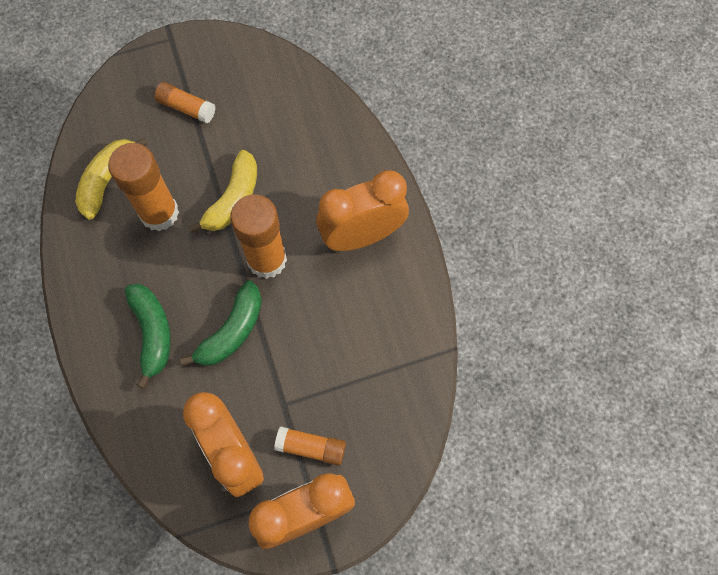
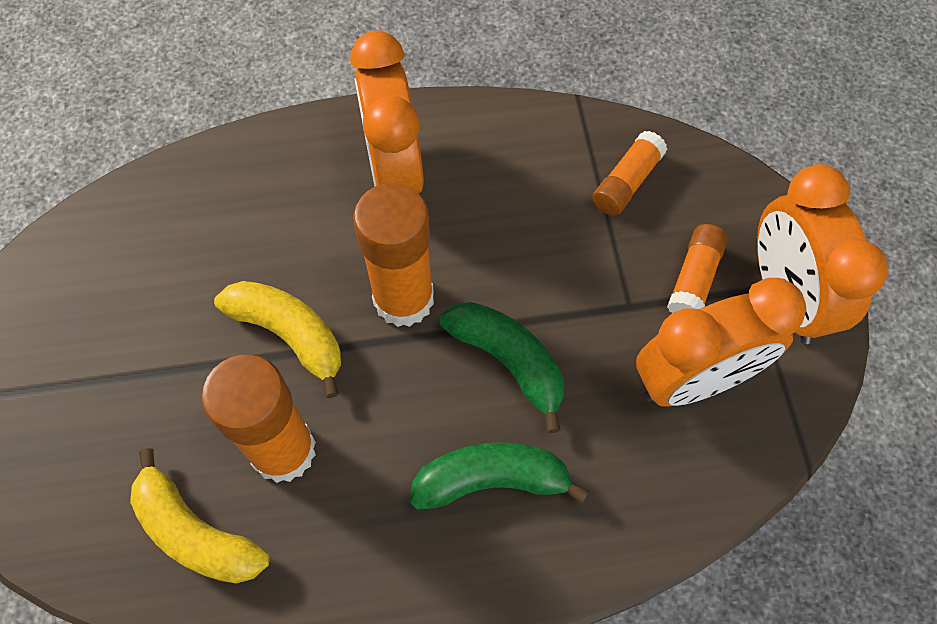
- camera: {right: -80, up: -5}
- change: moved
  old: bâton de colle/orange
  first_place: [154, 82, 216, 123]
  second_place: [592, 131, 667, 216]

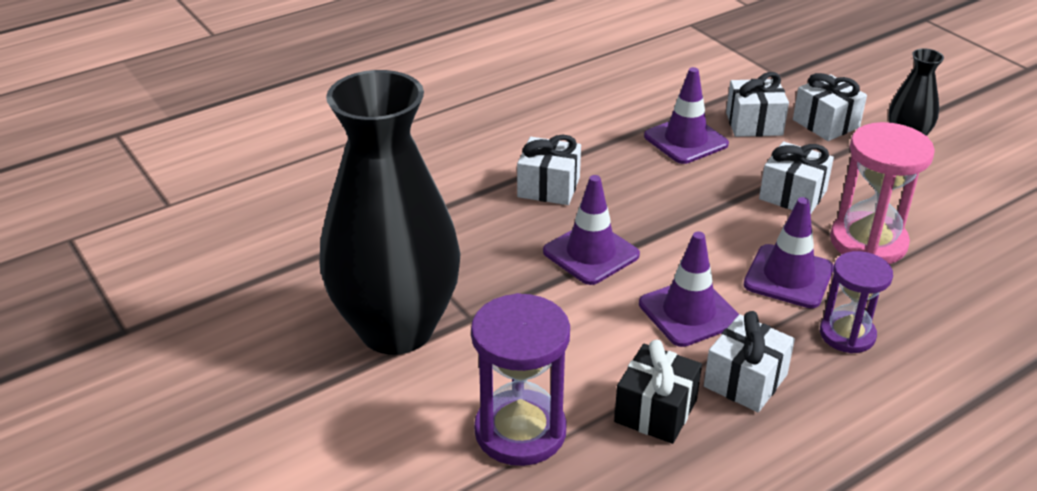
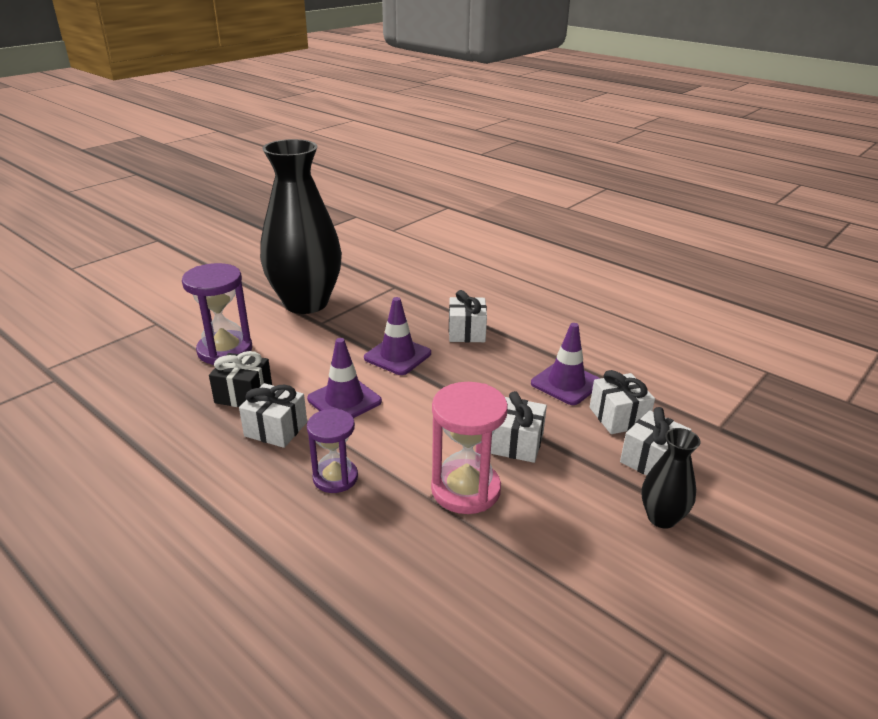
- camera: {right: 75, up: -5}
- change: removed
  old: cône de chantier/violet
  first_place: [744, 197, 834, 308]

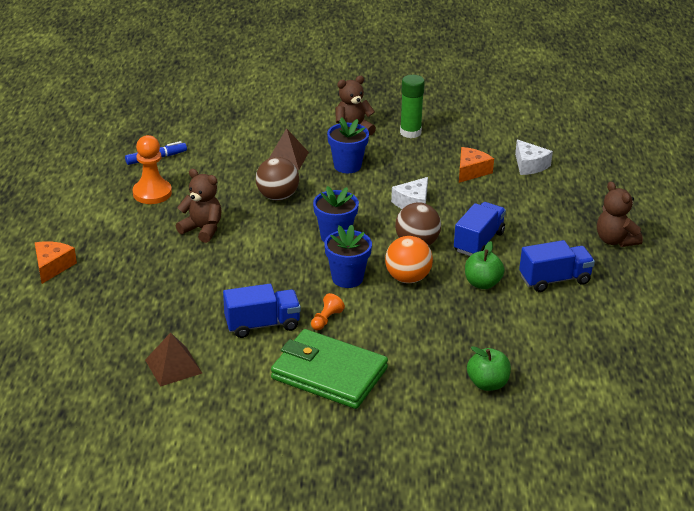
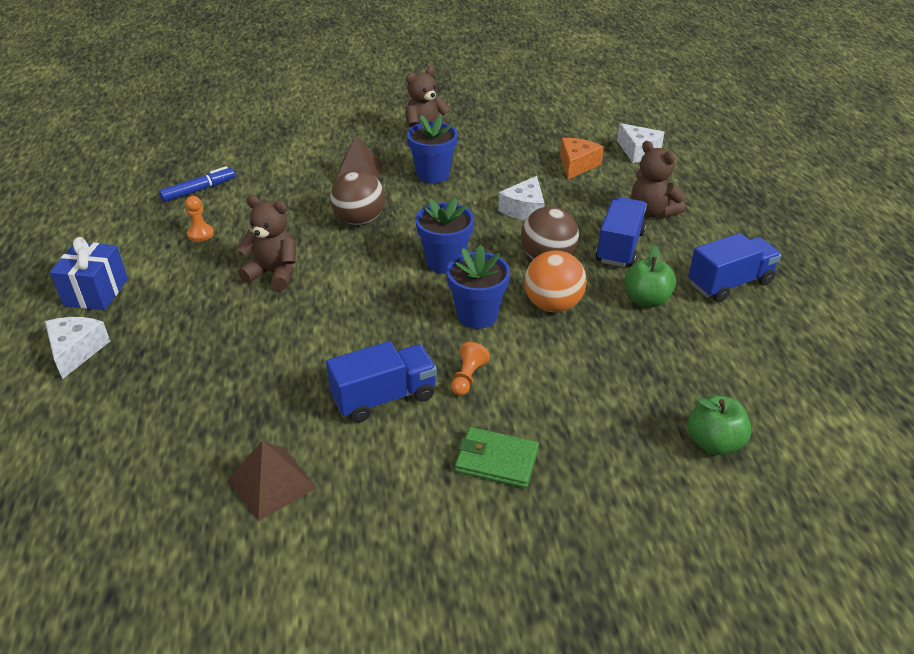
- camera: {right: -10, up: 5}
- change: removed
  old: bâton de colle/vert
  first_place: [400, 75, 425, 138]
- change: resized
  old: pion/orange
  first_place: [133, 135, 172, 204]
  second_place: [185, 196, 214, 242]
  factor: 0.53
- change: moved
  old: ours en peluche/marron
  first_place: [597, 181, 643, 247]
  second_place: [631, 141, 685, 218]
- change: recoloured
  old: fromage/orange
  new: fromage/blanc
  first_place: [35, 241, 77, 284]
  second_place: [45, 317, 110, 379]
- change: resized
  old: portefeuille/vert
  first_place: [271, 329, 388, 409]
  second_place: [455, 427, 539, 488]
  factor: 0.53
- change: added
  new: cadeau/bleu
  second_place: [50, 237, 128, 310]

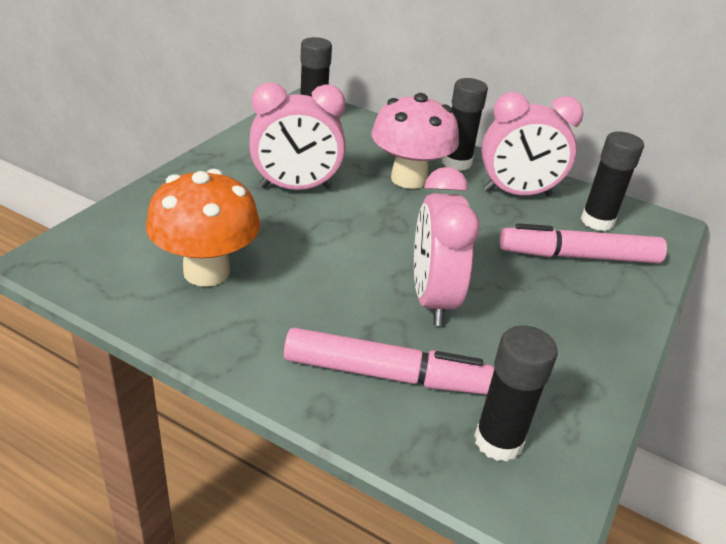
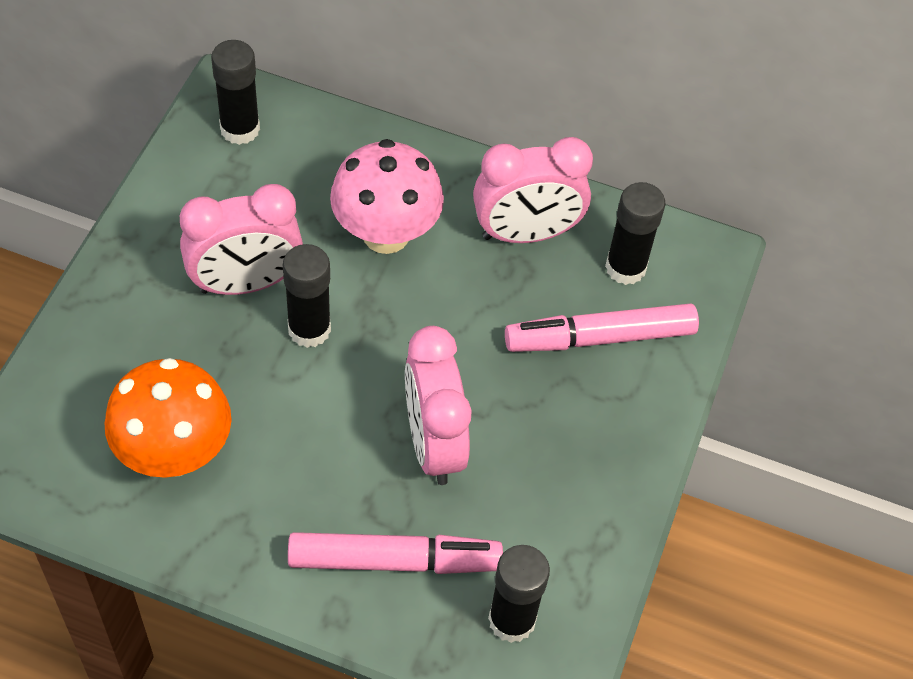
- camera: {right: -10, up: 20}
- change: moved
  old: bâton de colle/noir
  first_place: [442, 78, 488, 171]
  second_place: [283, 244, 331, 348]

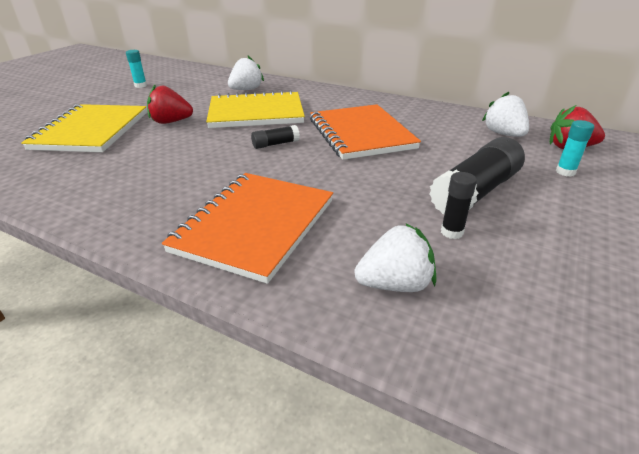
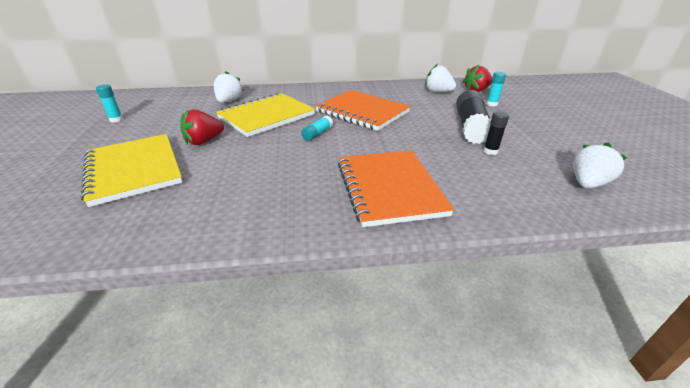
- camera: {right: -35, up: 0}
- change: recoloured
  old: bâton de colle/noir
  new: bâton de colle/turquoise
  first_place: [251, 125, 300, 149]
  second_place: [301, 116, 333, 141]
- change: moved
  old: fraise/blanc
  first_place: [354, 223, 436, 292]
  second_place: [573, 142, 627, 188]

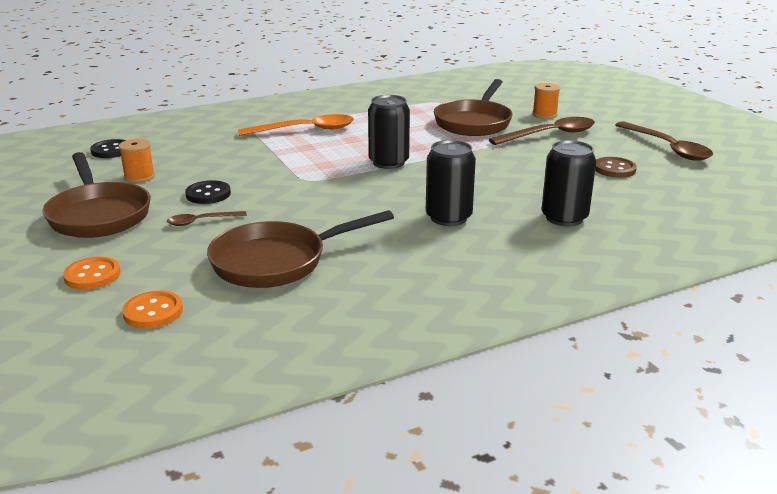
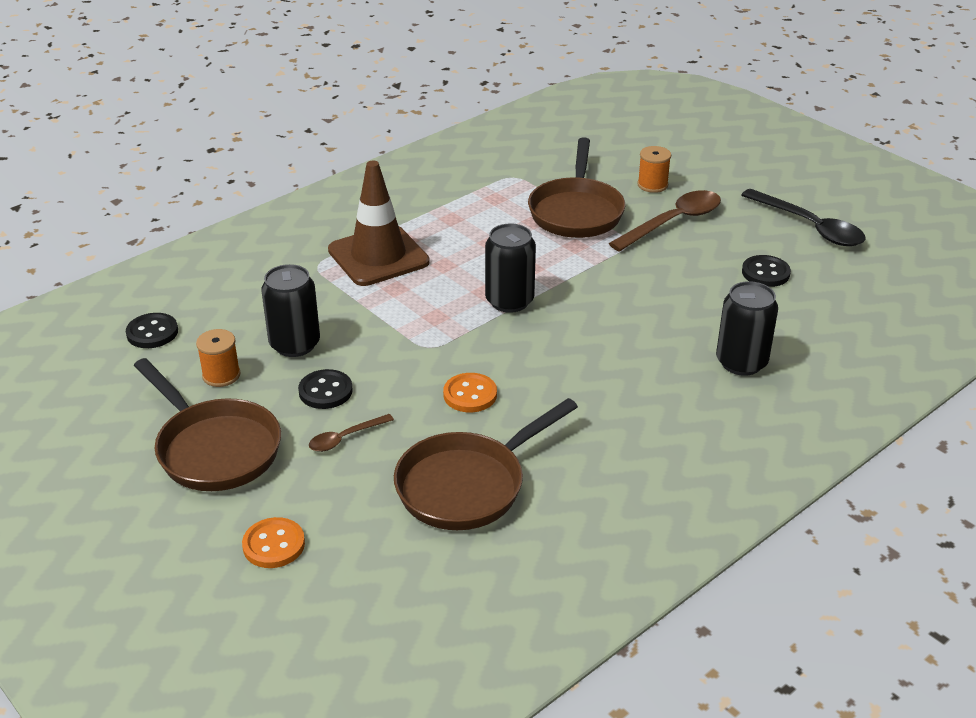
- camera: {right: -15, up: 10}
- change: replaced
  old: cuillère/orange
  new: cône de chantier/marron
  first_place: [238, 114, 354, 136]
  second_place: [328, 161, 430, 286]
- change: recoloured
  old: cuillère/marron
  new: cuillère/noir
  first_place: [615, 121, 713, 161]
  second_place: [741, 189, 865, 246]
- change: moved
  old: canette/noir
  first_place: [426, 140, 476, 226]
  second_place: [261, 264, 320, 357]
- change: recoloured
  old: bouton/marron
  new: bouton/noir
  first_place: [595, 157, 637, 178]
  second_place: [742, 255, 791, 287]
- change: moved
  old: bouton/orange
  first_place: [122, 291, 183, 329]
  second_place: [443, 373, 497, 412]

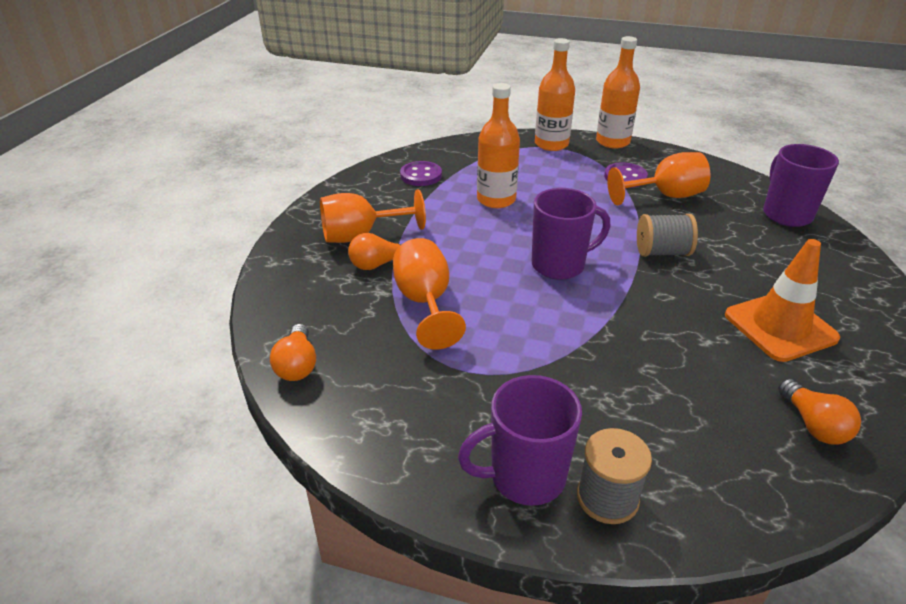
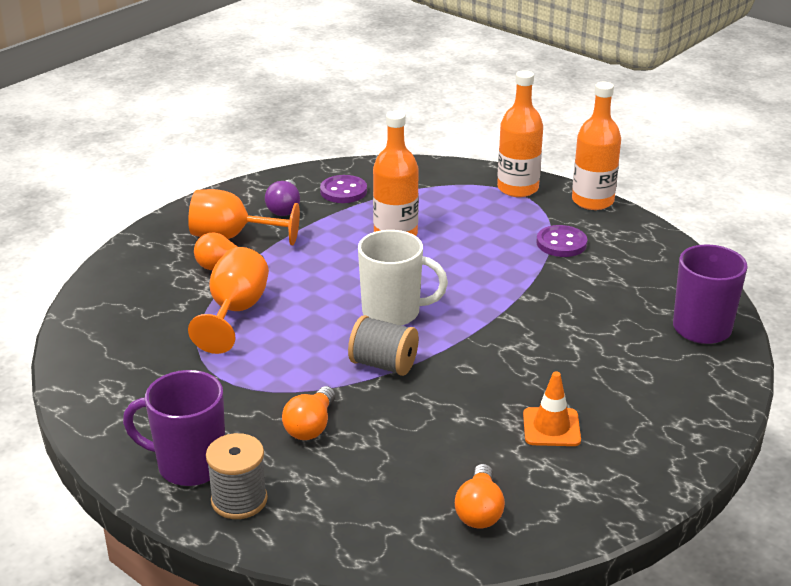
- camera: {right: 25, up: -5}
- change: removed
  old: verre à pied/orange
  first_place: [607, 152, 711, 205]
- change: recoloured
  old: tasse/violet
  new: tasse/blanc
  first_place: [532, 188, 610, 280]
  second_place: [358, 230, 448, 326]
- change: moved
  old: bobine/gris
  first_place: [637, 214, 698, 257]
  second_place: [348, 315, 419, 376]
- change: resized
  old: cône de chantier/orange
  first_place: [725, 239, 840, 362]
  second_place: [523, 372, 581, 446]
  factor: 0.61
- change: moved
  old: ampoule/orange
  first_place: [270, 324, 316, 381]
  second_place: [282, 386, 335, 440]
- change: added
  new: ampoule/violet
  second_place: [265, 180, 300, 216]

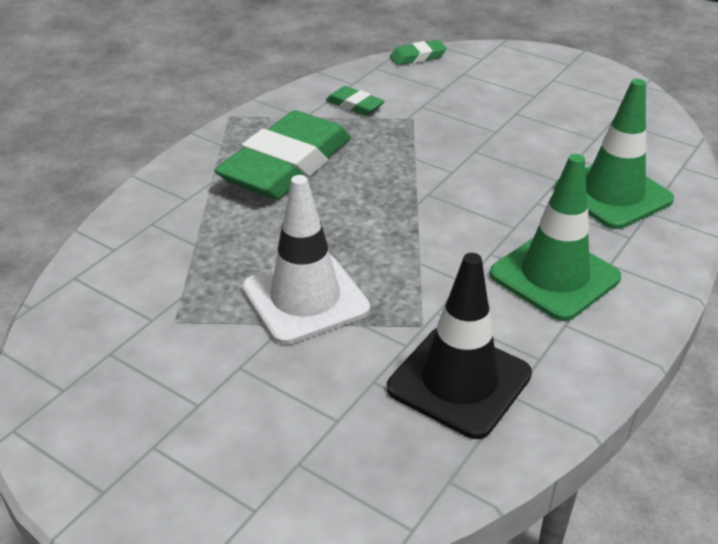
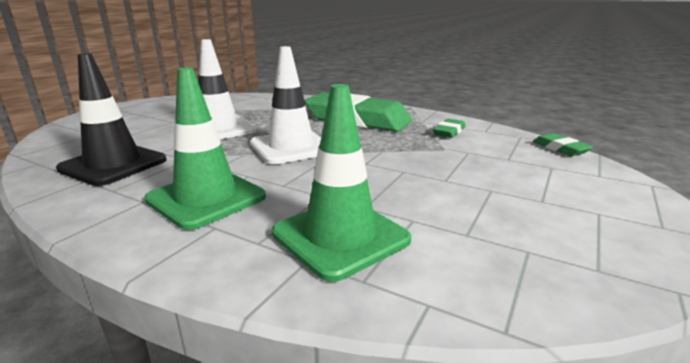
- camera: {right: 85, up: -15}
- change: added
  new: cône de chantier/blanc
  second_place: [250, 46, 321, 164]

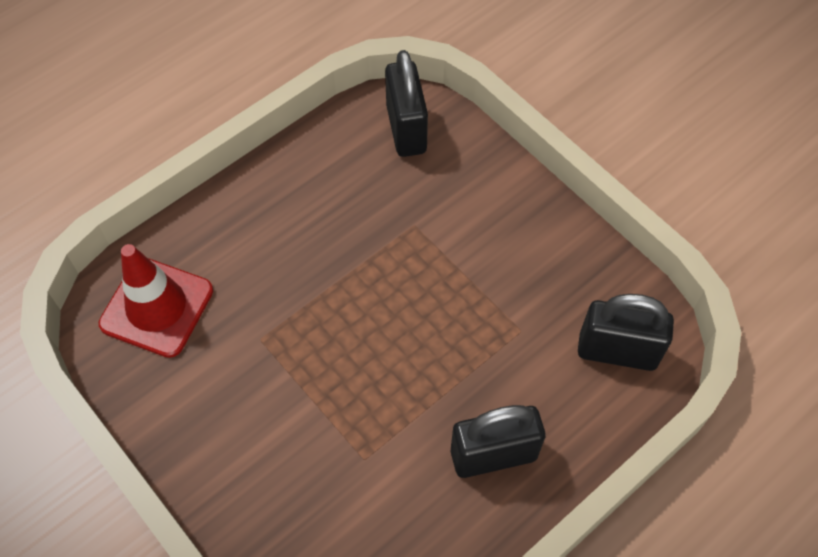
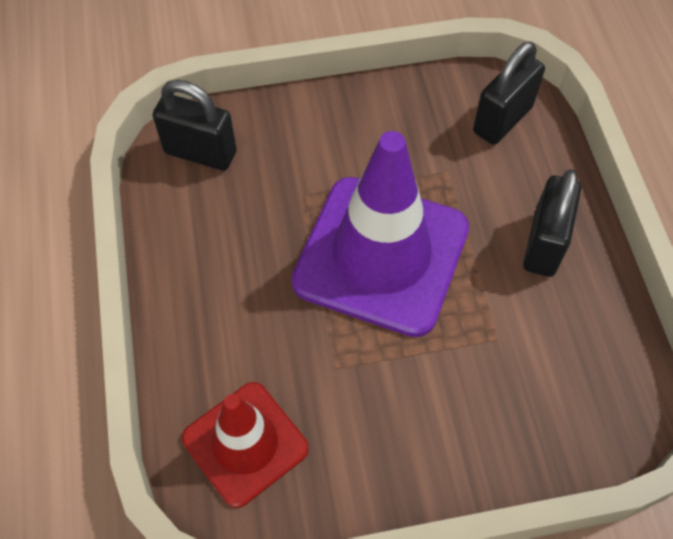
- camera: {right: -60, up: 0}
- change: added
  new: cône de chantier/violet
  second_place: [291, 131, 469, 337]

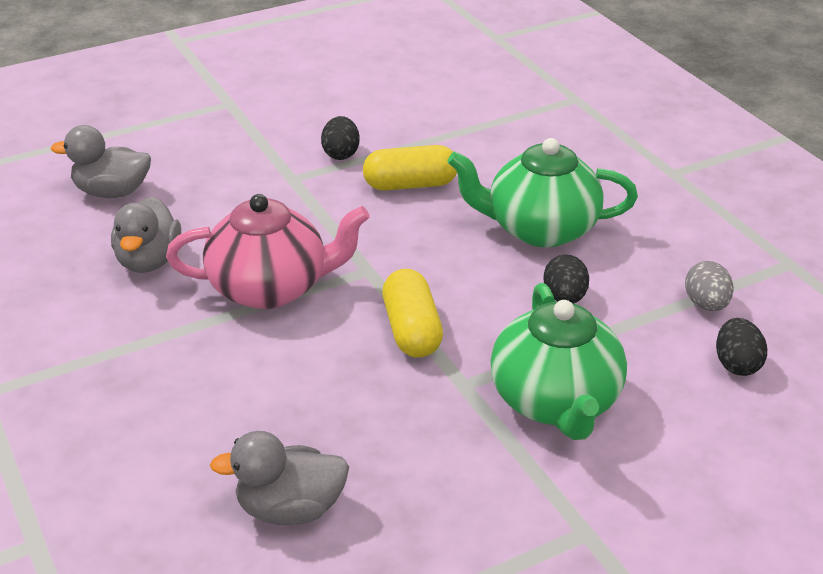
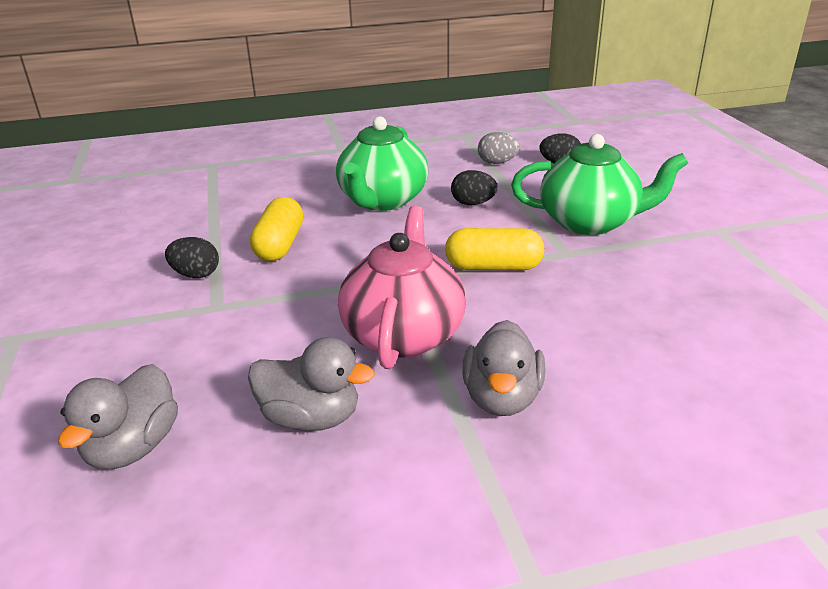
- camera: {right: -75, up: -5}
- change: moved
  old: canard/gris
  first_place: [210, 431, 349, 525]
  second_place: [462, 320, 546, 416]

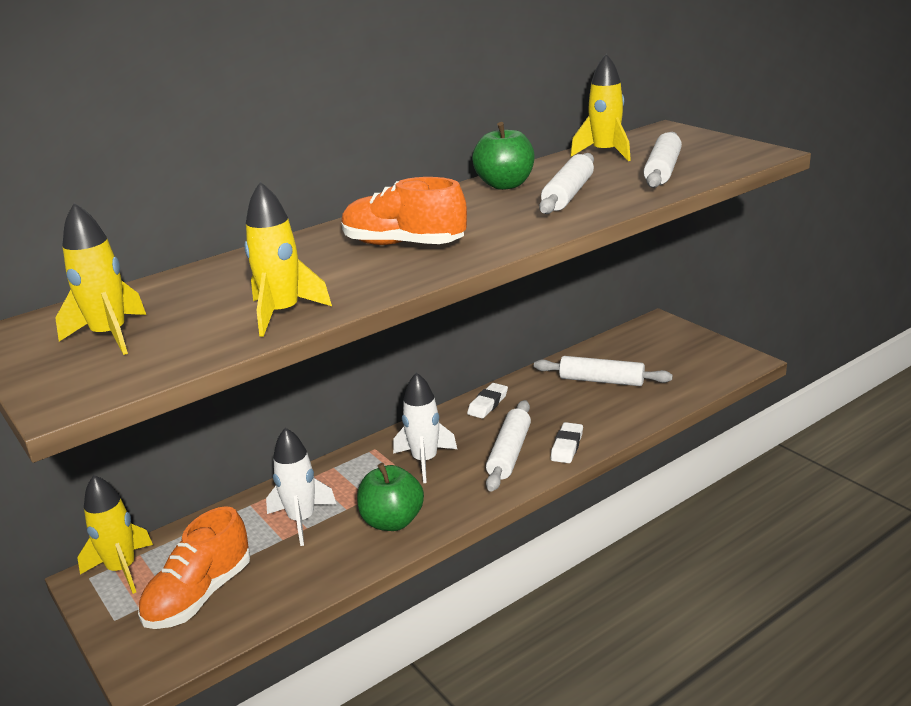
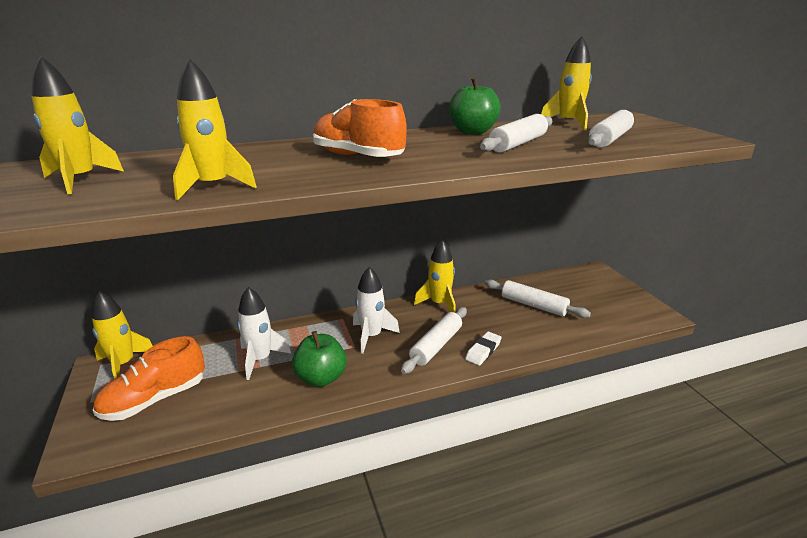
- camera: {right: 15, up: 0}
- change: replaced
  old: gomme/blanc
  new: fusée/jaune
  first_place: [467, 383, 508, 418]
  second_place: [414, 239, 456, 313]

